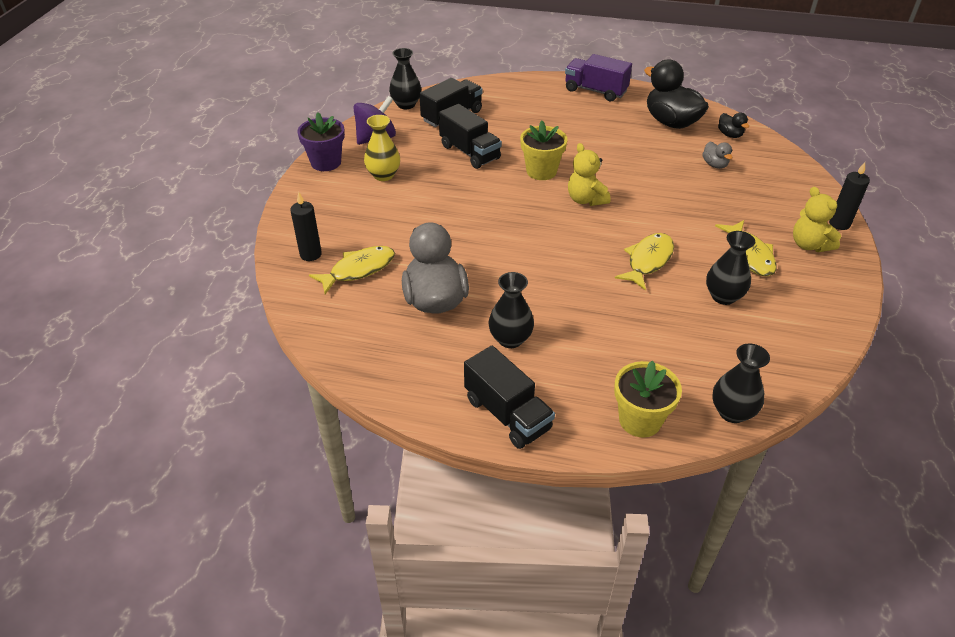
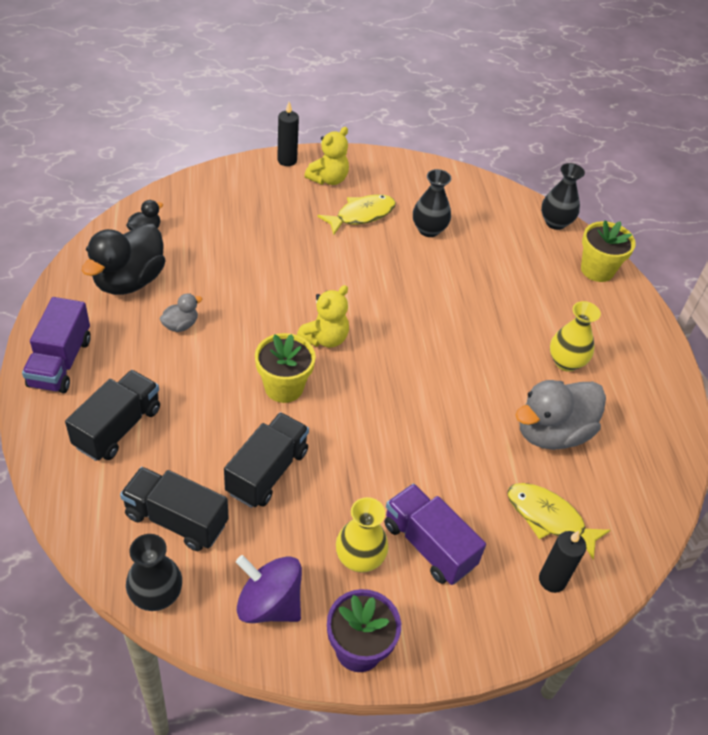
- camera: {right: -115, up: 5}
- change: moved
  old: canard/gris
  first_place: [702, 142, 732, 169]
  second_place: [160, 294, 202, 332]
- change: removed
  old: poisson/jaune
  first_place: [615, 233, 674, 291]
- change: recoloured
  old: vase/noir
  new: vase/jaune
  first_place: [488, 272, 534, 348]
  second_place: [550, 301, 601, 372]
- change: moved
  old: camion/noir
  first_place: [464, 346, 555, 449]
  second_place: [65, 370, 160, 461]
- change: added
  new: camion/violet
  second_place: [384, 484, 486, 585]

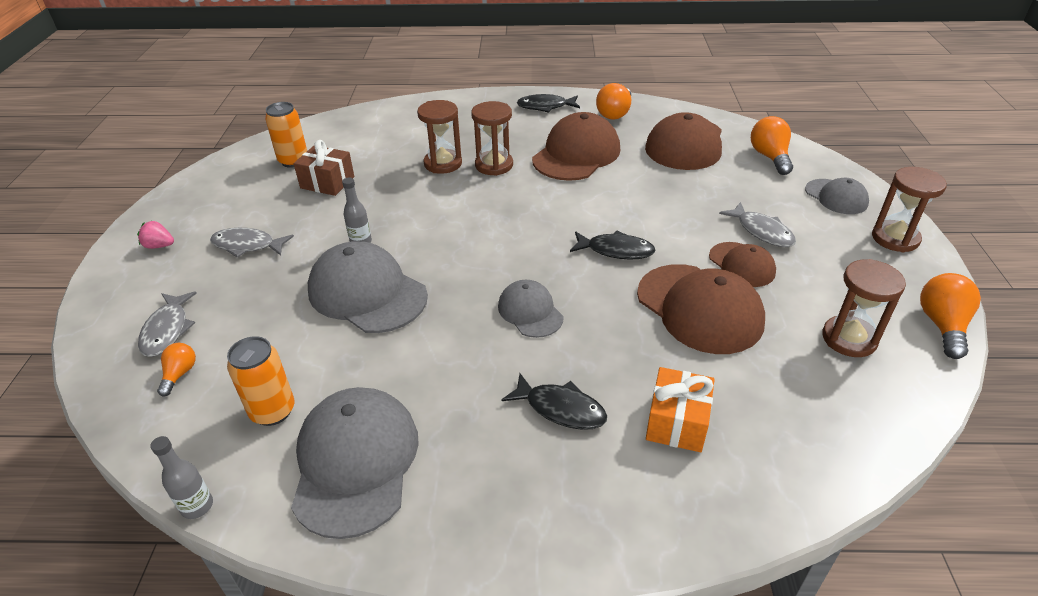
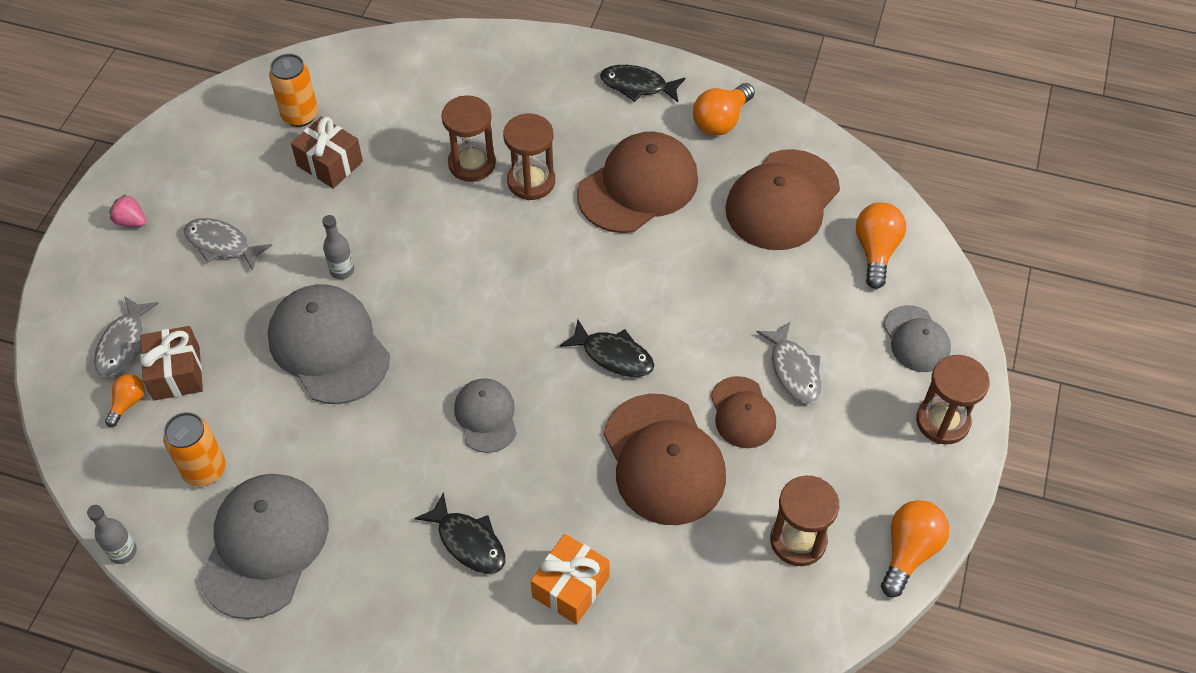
- camera: {right: 15, up: 15}
- change: added
  new: cadeau/marron
  second_place: [140, 326, 203, 401]

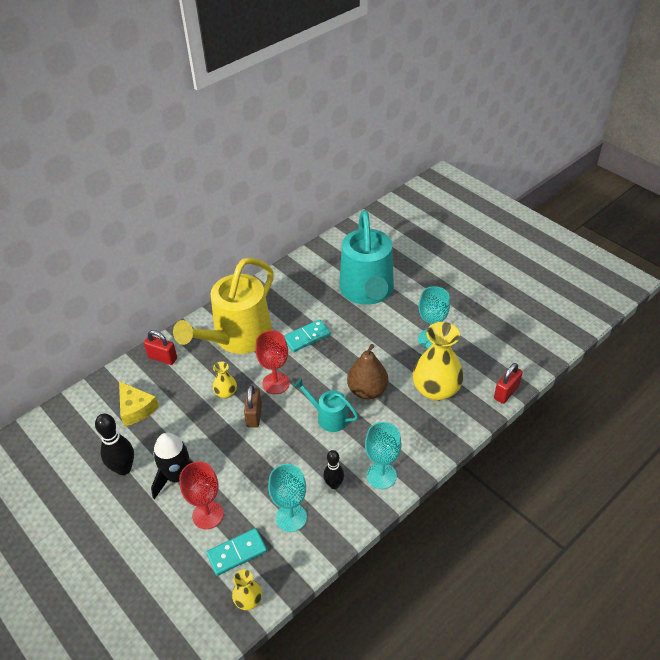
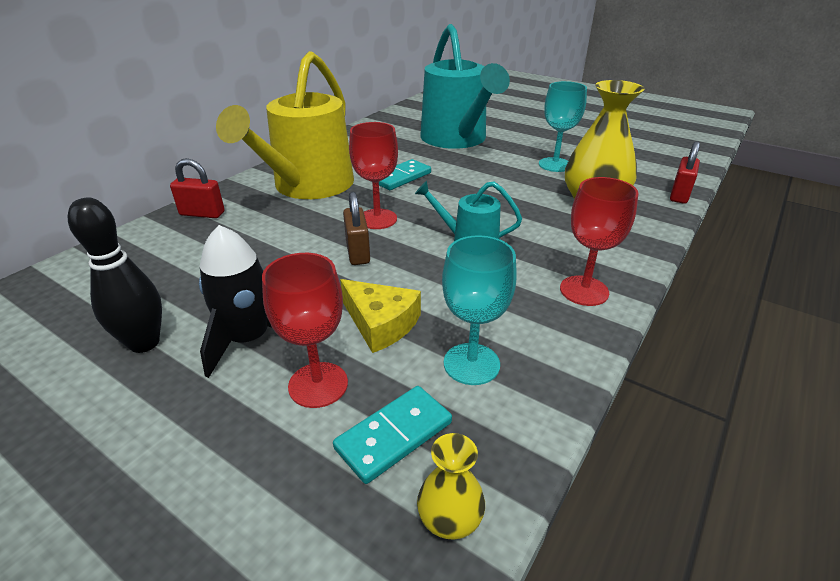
- camera: {right: -15, up: -10}
- change: removed
  old: poire/marron
  first_place: [347, 344, 388, 399]
- change: removed
  old: vase/jaune
  first_place: [213, 362, 237, 398]
- change: moved
  old: fromage/jaune
  first_place: [119, 381, 159, 426]
  second_place: [340, 279, 421, 353]
- change: recoloured
  old: verre à pied/turquoise
  new: verre à pied/rouge
  first_place: [365, 422, 401, 489]
  second_place: [560, 177, 638, 306]
- change: removed
  old: quille/noir
  first_place: [324, 450, 344, 489]

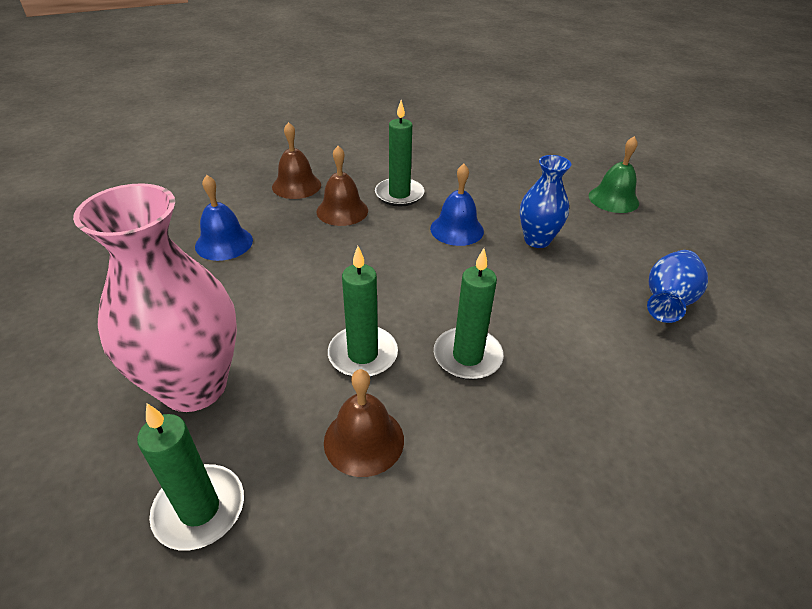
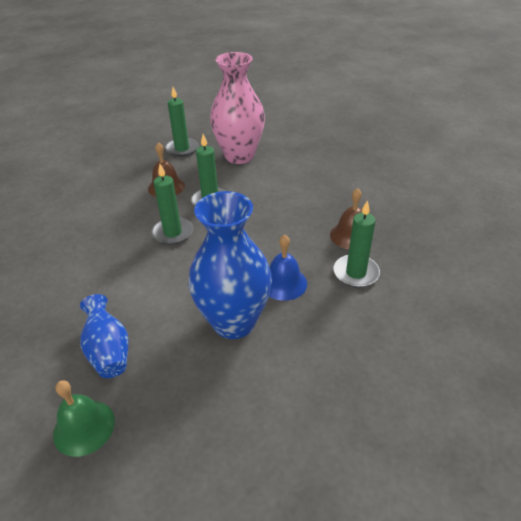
- camera: {right: 125, up: 0}
- change: removed
  old: cloche/marron
  first_place: [272, 122, 321, 199]
- change: moved
  old: cloche/vert
  first_place: [589, 136, 639, 213]
  second_place: [53, 380, 115, 457]
- change: resized
  old: vase/bleu
  first_place: [520, 155, 571, 248]
  second_place: [188, 191, 272, 339]
  factor: 1.8
- change: removed
  old: cloche/bleu
  first_place: [195, 175, 253, 261]

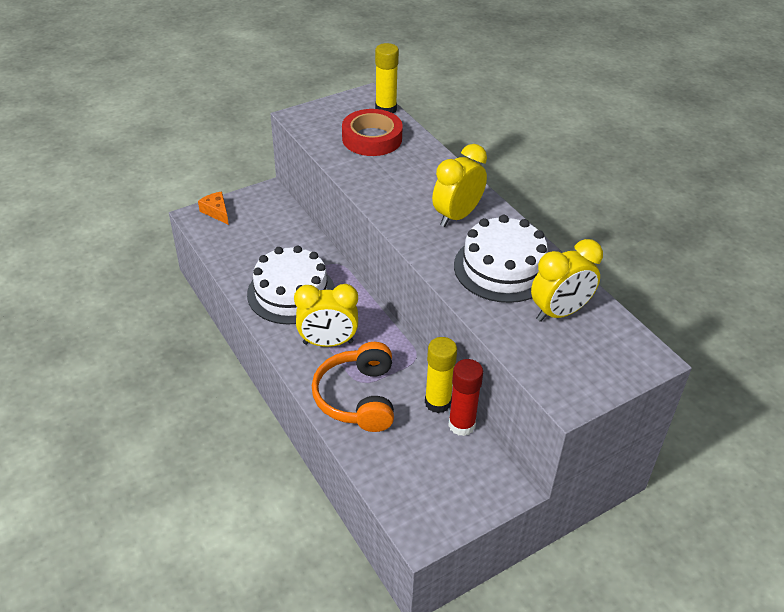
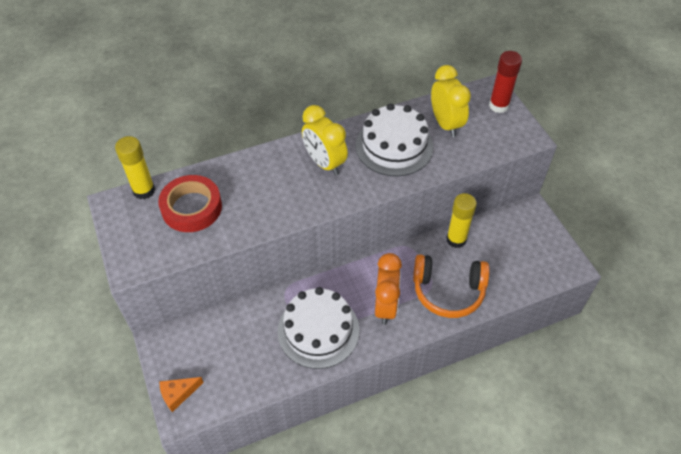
- camera: {right: -80, up: 10}
- change: recoloured
  old: réveil/jaune
  new: réveil/orange
  first_place: [294, 284, 358, 347]
  second_place: [375, 253, 402, 325]
- change: moved
  old: bâton de colle/rouge
  first_place: [448, 359, 483, 436]
  second_place: [489, 51, 522, 113]

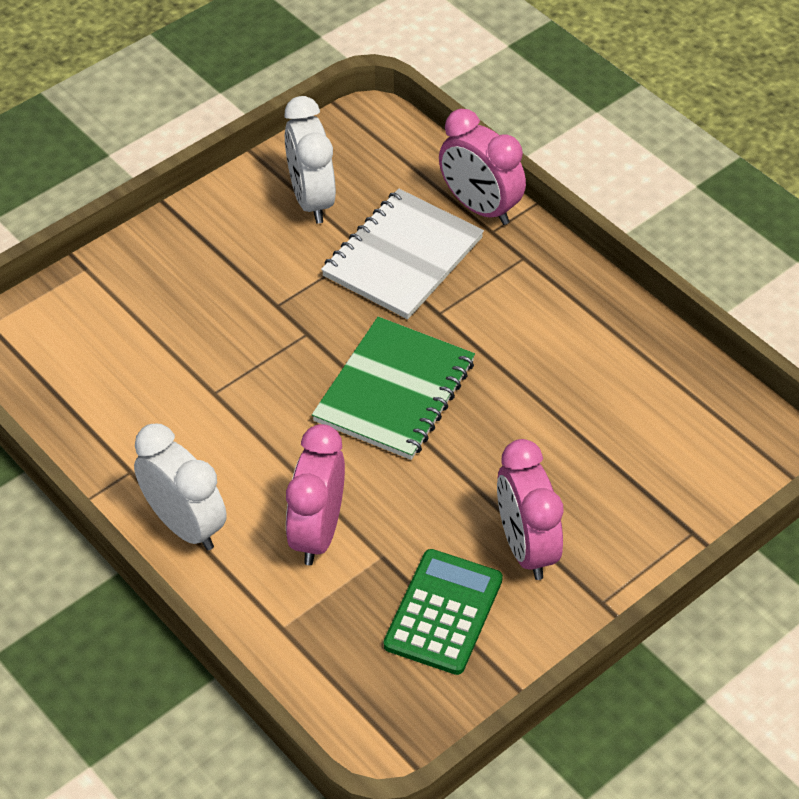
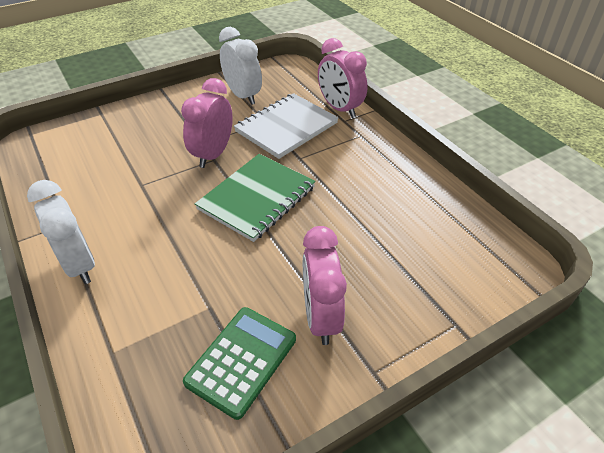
- camera: {right: 10, up: -5}
- change: turned
  old: réveil/blanc
  first_place: [284, 96, 336, 224]
  second_place: [219, 27, 262, 105]
  degrees: 150
- change: moved
  old: réveil/rose
  first_place: [286, 424, 345, 565]
  second_place: [181, 78, 233, 168]

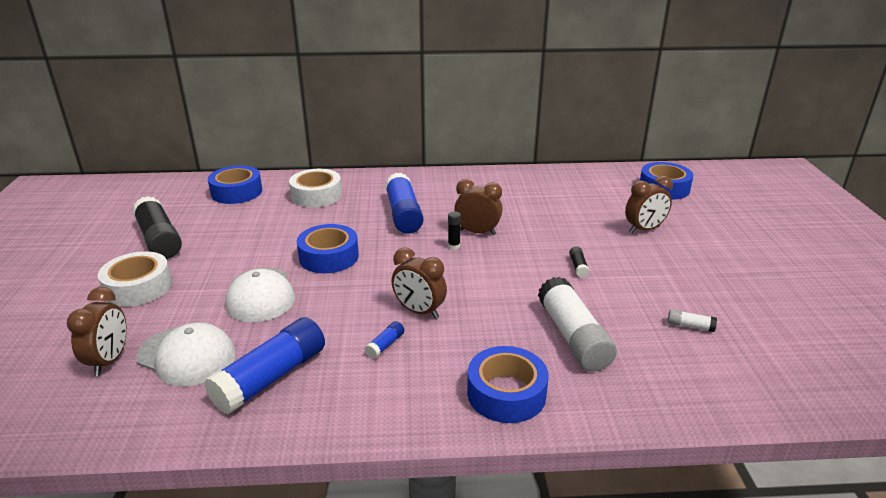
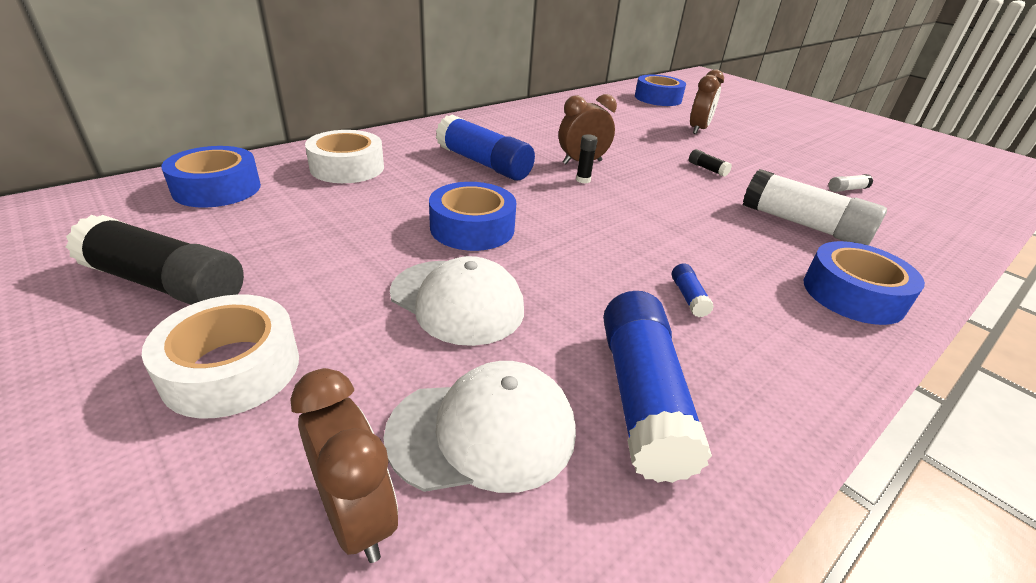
- camera: {right: -40, up: 5}
- change: removed
  old: réveil/marron
  first_place: [392, 247, 447, 319]

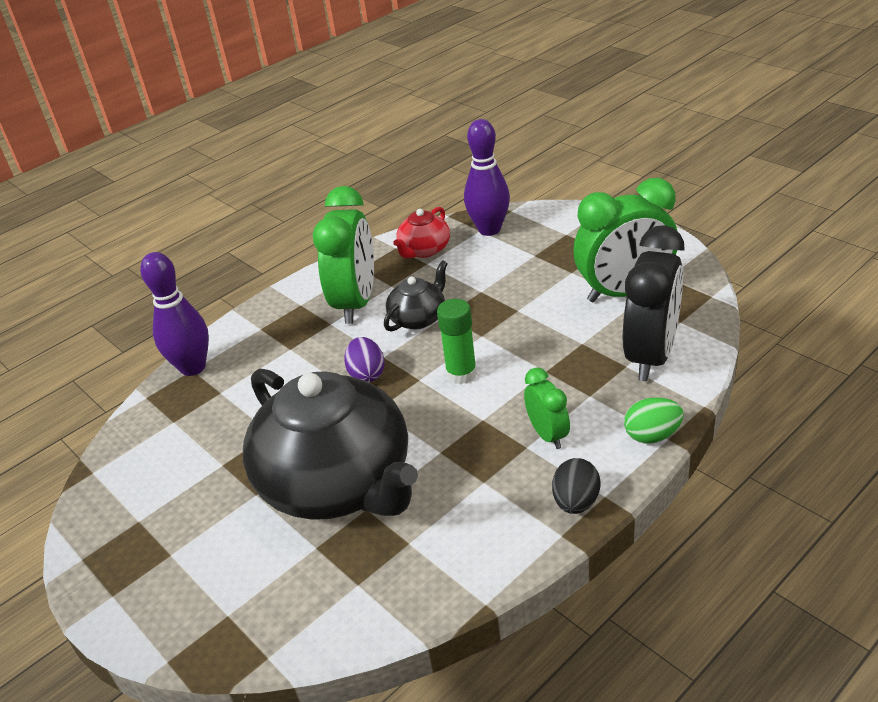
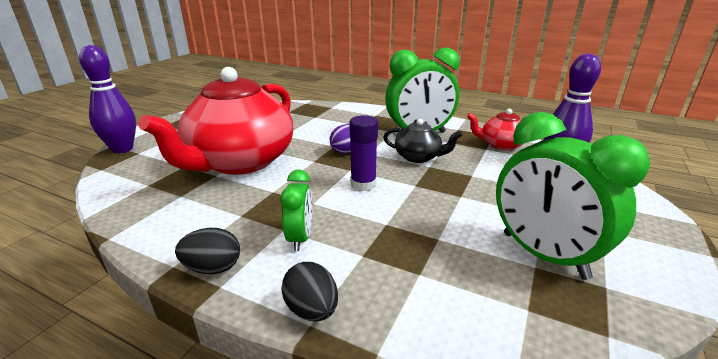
- camera: {right: 65, up: -10}
- change: removed
  old: réveil/noir
  first_place: [623, 225, 685, 381]
- change: moved
  old: quille/violet
  first_place: [140, 252, 209, 376]
  second_place: [79, 45, 136, 153]
- change: recoloured
  old: bâton de colle/vert
  new: bâton de colle/violet
  first_place: [437, 299, 477, 384]
  second_place: [350, 115, 378, 191]
- change: turned
  old: réveil/vert
  first_place: [524, 367, 570, 449]
  second_place: [280, 170, 312, 251]
  degrees: -45
- change: recoloured
  old: théière/noir
  new: théière/rouge
  first_place: [243, 368, 418, 520]
  second_place: [139, 67, 294, 175]
- change: recoloured
  old: œuf/vert
  new: œuf/noir
  first_place: [624, 397, 684, 444]
  second_place: [281, 262, 338, 321]

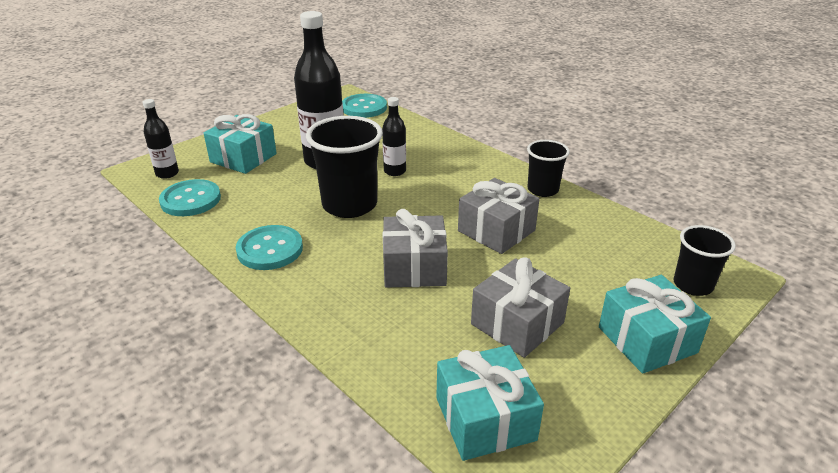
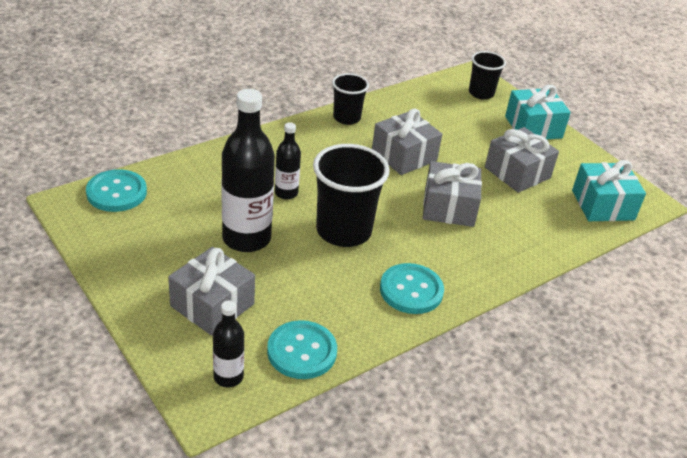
- camera: {right: -85, up: 5}
- change: recoloured
  old: cadeau/turquoise
  new: cadeau/gris
  first_place: [204, 114, 277, 174]
  second_place: [168, 247, 255, 336]

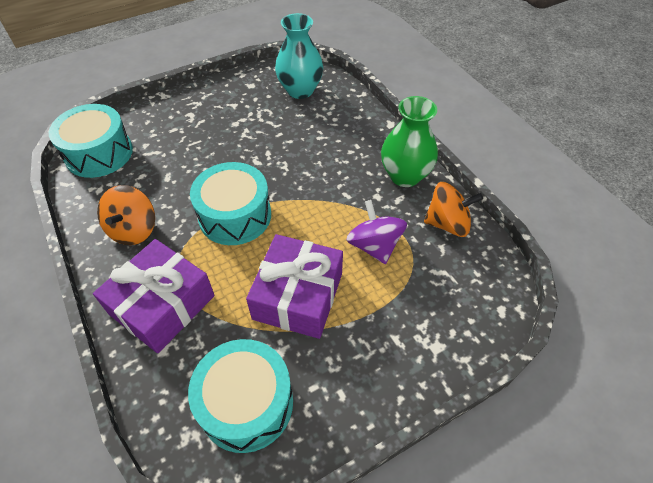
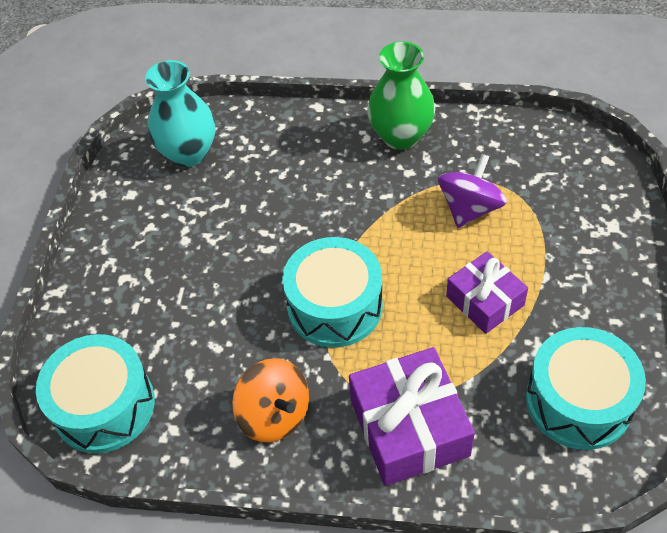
- camera: {right: -50, up: 0}
- change: removed
  old: toupie/orange
  first_place: [424, 182, 483, 237]
- change: turned
  old: toupie/violet
  first_place: [346, 200, 407, 264]
  second_place: [438, 154, 507, 228]
  degrees: 105
- change: resized
  old: cadeau/violet
  first_place: [246, 234, 343, 339]
  second_place: [446, 251, 528, 334]
  factor: 0.64

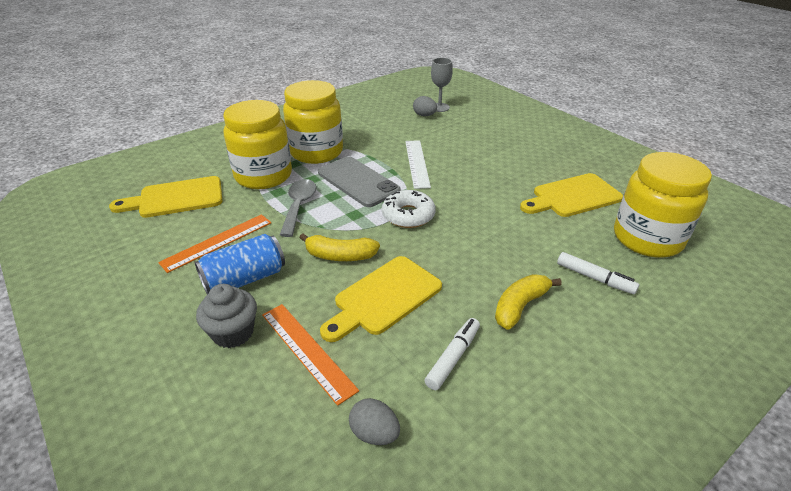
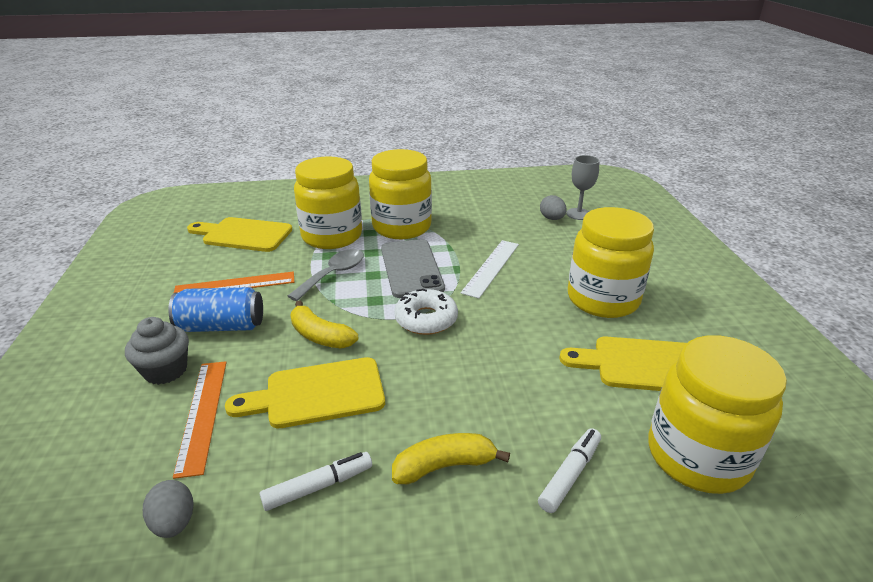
- camera: {right: 30, up: -5}
- change: turned
  old: feutre/blanc
  first_place: [557, 252, 639, 294]
  second_place: [538, 428, 601, 513]
  degrees: -120
- change: added
  new: bocal/jaune
  second_place: [568, 207, 654, 318]

